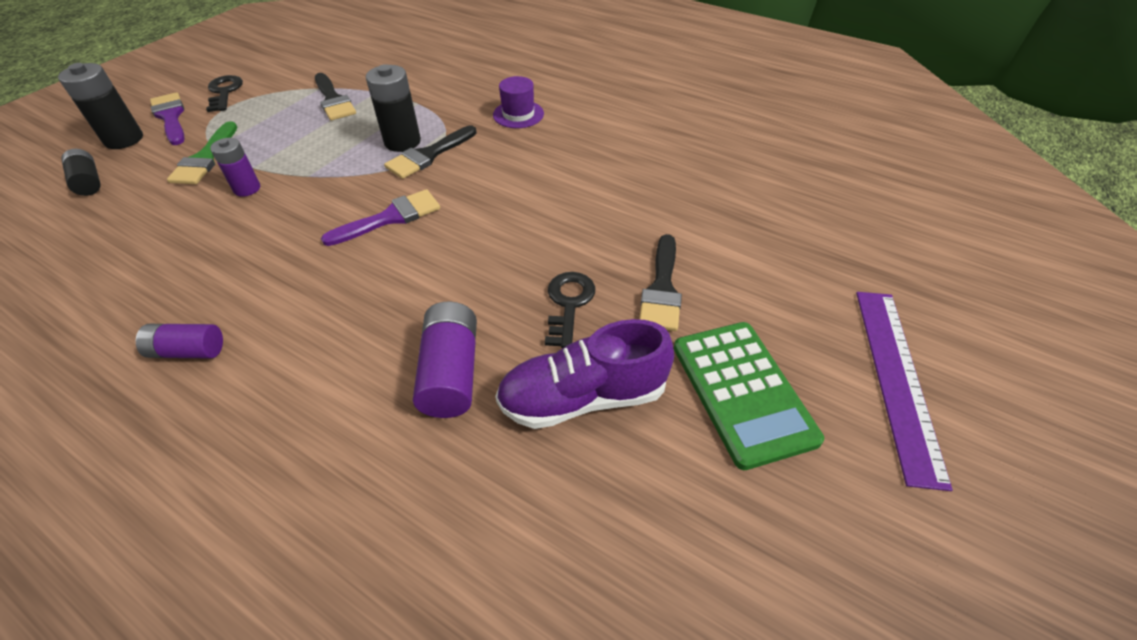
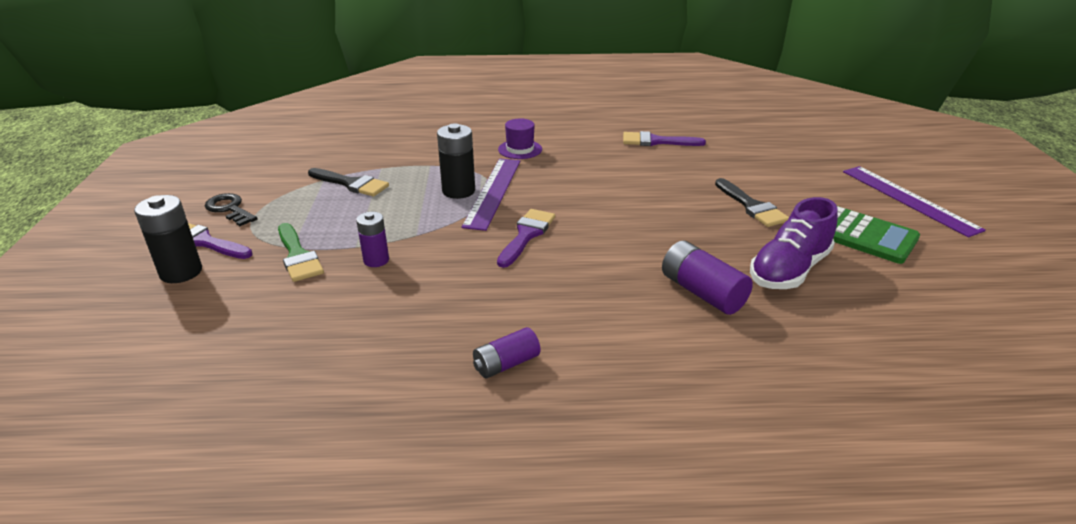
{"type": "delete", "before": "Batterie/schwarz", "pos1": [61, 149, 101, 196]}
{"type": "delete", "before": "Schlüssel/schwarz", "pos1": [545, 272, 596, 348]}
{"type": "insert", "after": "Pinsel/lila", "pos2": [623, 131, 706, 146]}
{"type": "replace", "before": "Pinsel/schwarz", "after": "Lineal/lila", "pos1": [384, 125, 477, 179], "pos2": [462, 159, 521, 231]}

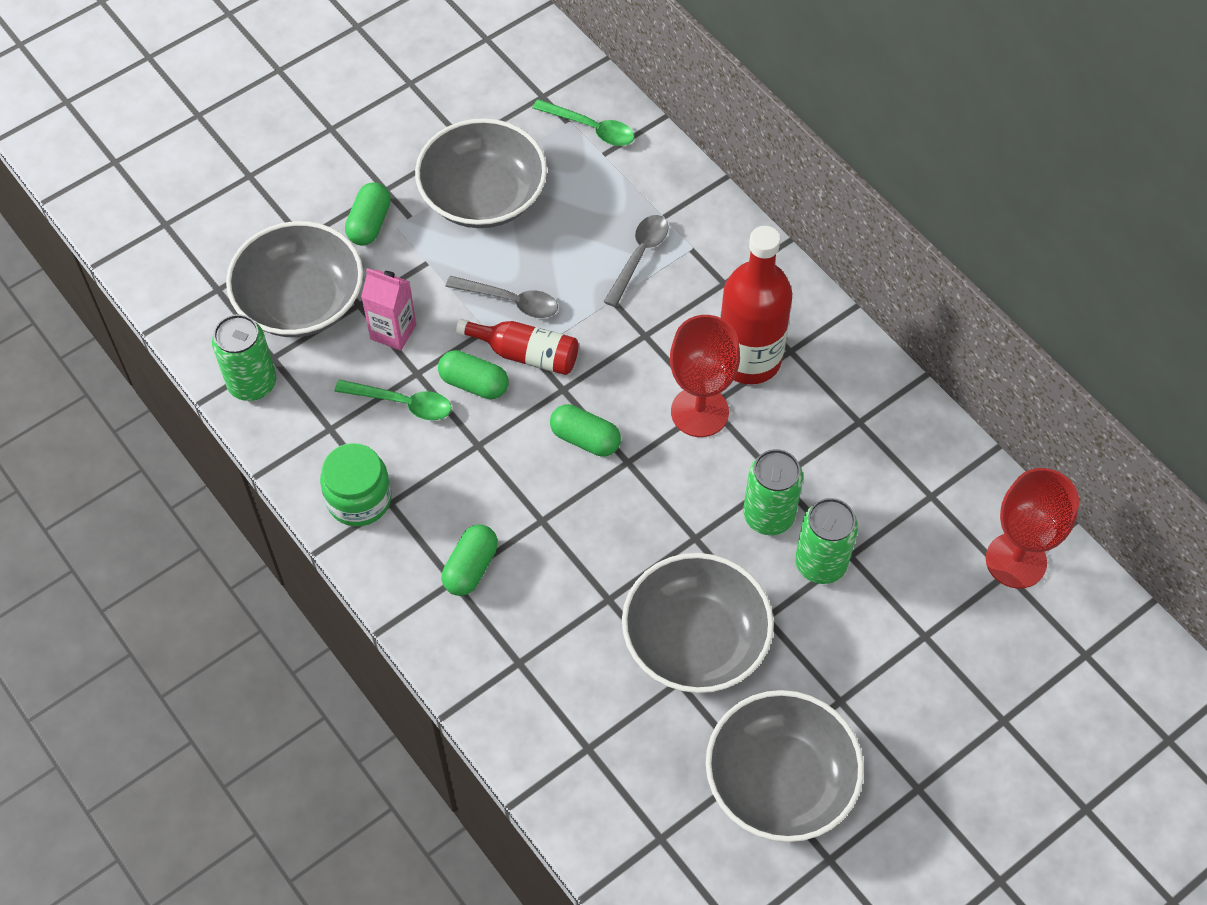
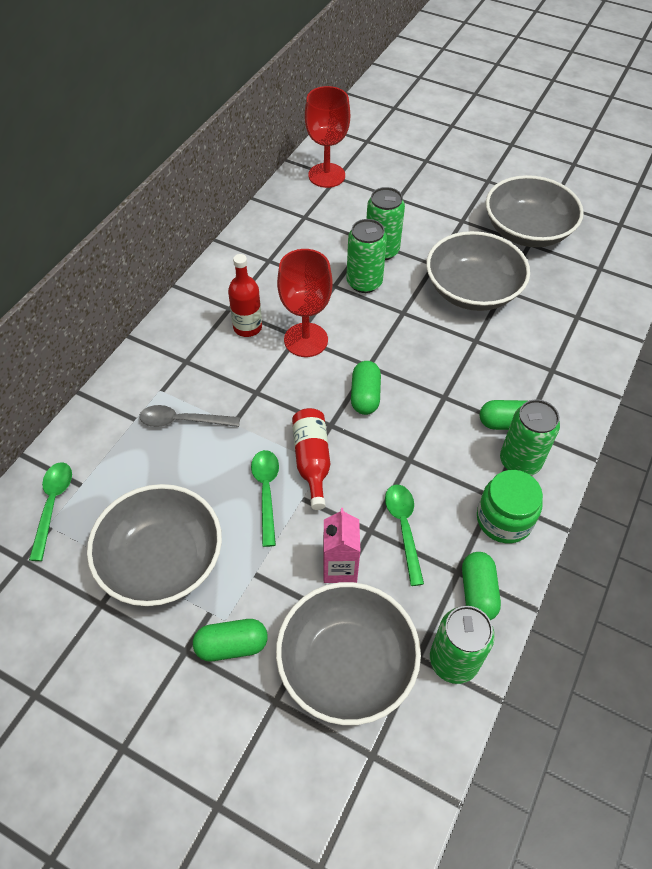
{"type": "insert", "after": "Dose/grün", "pos2": [500, 399, 560, 475]}
{"type": "move", "before": "Kapsel/grün", "pos1": [438, 350, 508, 399], "pos2": [462, 552, 501, 620]}
{"type": "recolor", "before": "Löffel/grau", "after": "Löffel/grün", "pos1": [446, 276, 558, 318], "pos2": [251, 450, 279, 547]}
{"type": "resize", "before": "Flasche/rot", "pos1": [720, 226, 792, 385], "pos2": [228, 254, 262, 337], "scale": 0.58}

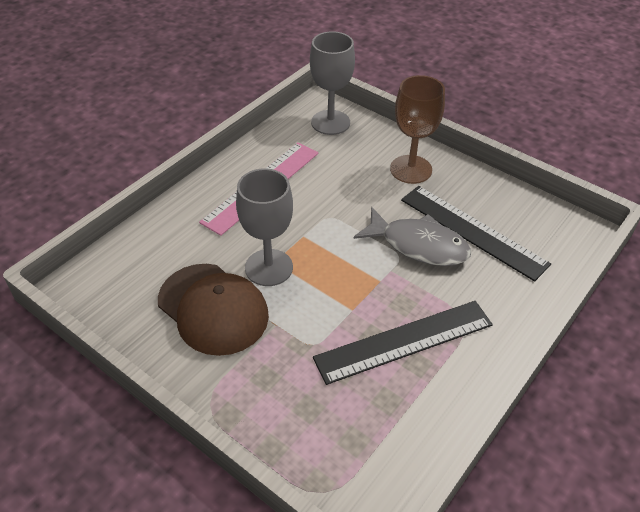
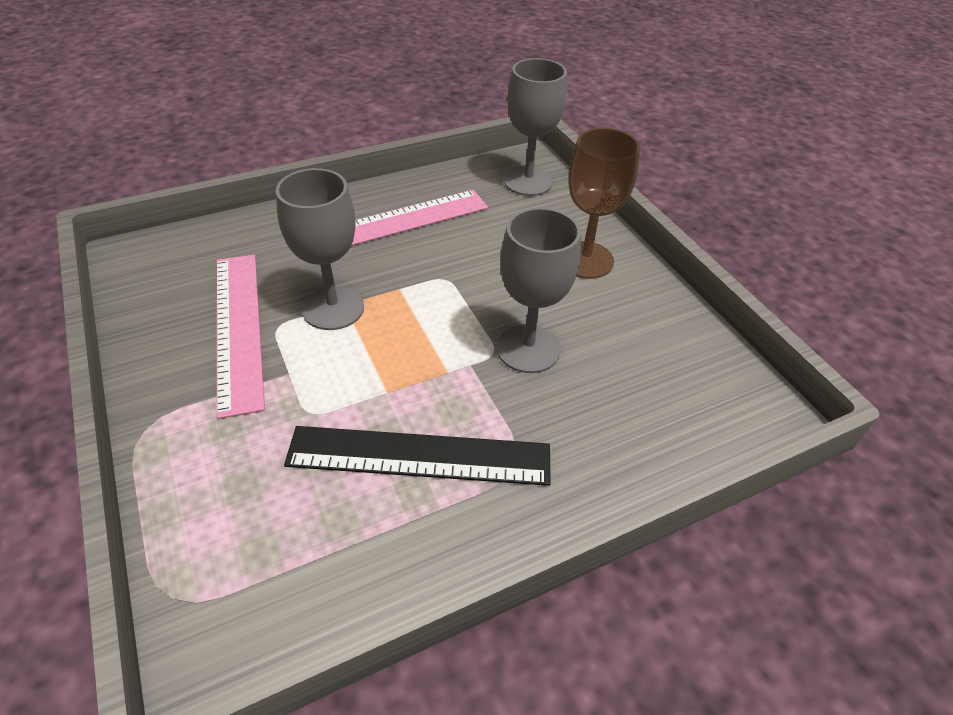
{"type": "delete", "before": "Lineal/schwarz", "pos1": [401, 186, 551, 282]}
{"type": "replace", "before": "Kappe/braun", "after": "Lineal/rosa", "pos1": [158, 264, 269, 356], "pos2": [217, 255, 265, 419]}
{"type": "replace", "before": "Fisch/grau", "after": "Kelch/grau", "pos1": [354, 207, 471, 266], "pos2": [497, 208, 581, 373]}

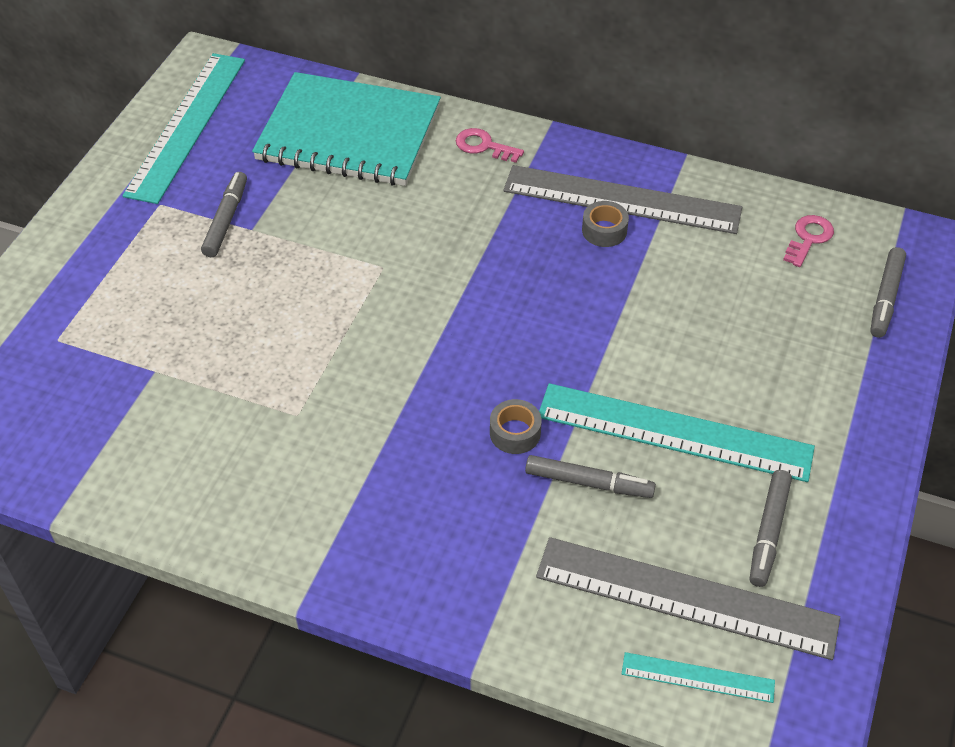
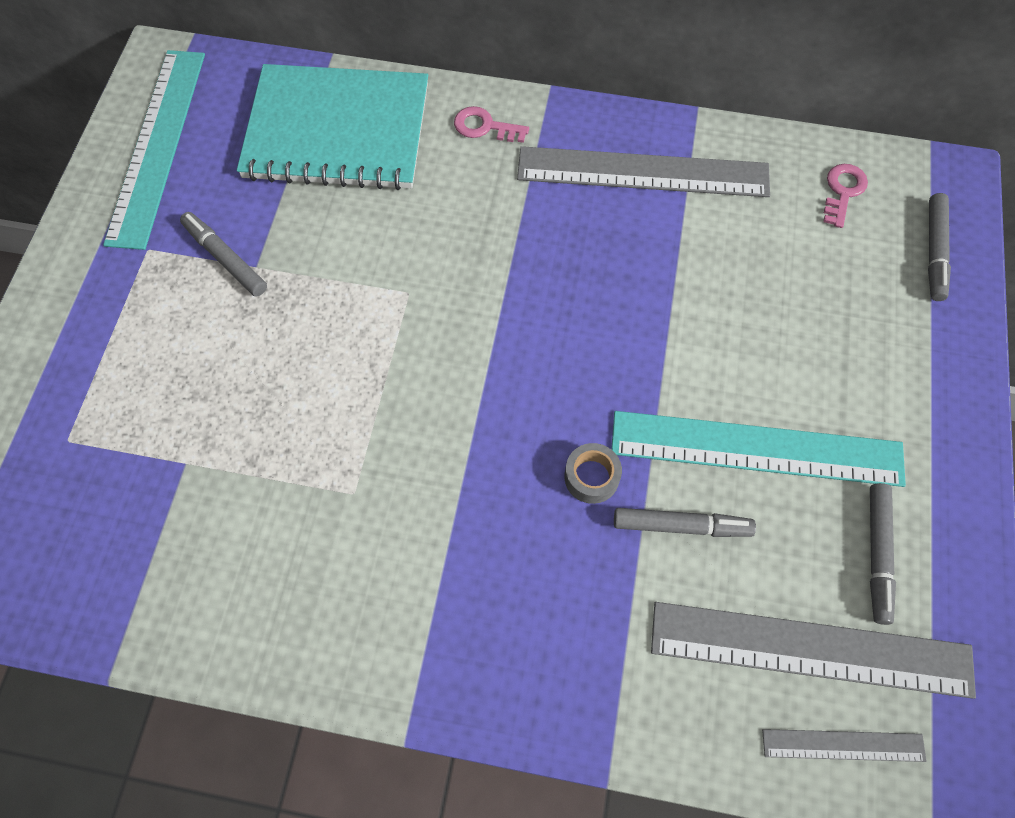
{"type": "delete", "before": "Klebeband/grau", "pos1": [582, 201, 629, 247]}
{"type": "recolor", "before": "Lineal/türkis", "after": "Lineal/grau", "pos1": [622, 652, 775, 703], "pos2": [762, 729, 927, 762]}
{"type": "rotate", "before": "Filzstift/grau", "pos1": [201, 172, 247, 257], "pos2": [180, 212, 267, 296], "turn": -45}

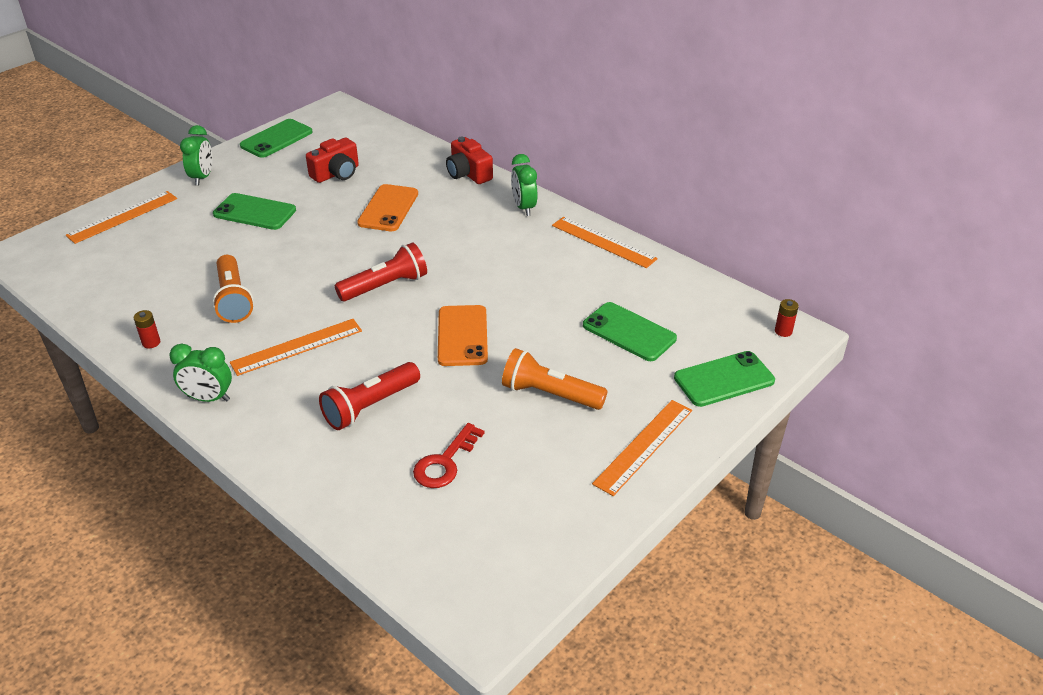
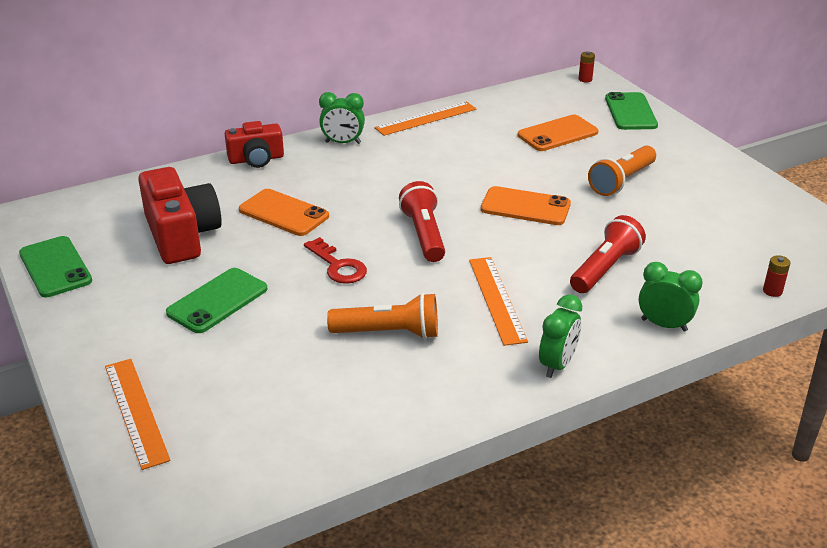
{"type": "delete", "before": "Lineal/orange", "pos1": [592, 400, 692, 496]}
{"type": "move", "before": "Batterie/rot", "pos1": [134, 310, 160, 348], "pos2": [763, 255, 790, 297]}
{"type": "move", "before": "Wecker/grün", "pos1": [180, 125, 212, 185], "pos2": [639, 262, 703, 332]}
{"type": "move", "before": "Schlüssel/rot", "pos1": [413, 423, 485, 488], "pos2": [304, 237, 367, 284]}
{"type": "recolor", "before": "Handy/grün", "after": "Handy/orange", "pos1": [583, 302, 677, 361], "pos2": [518, 115, 598, 151]}
{"type": "rotate", "before": "Taschenlampe/rot", "pos1": [319, 362, 420, 430], "pos2": [570, 215, 646, 293], "turn": -120}
{"type": "resize", "before": "Kamera/rot", "pos1": [306, 138, 359, 183], "pos2": [138, 167, 222, 264], "scale": 1.6}

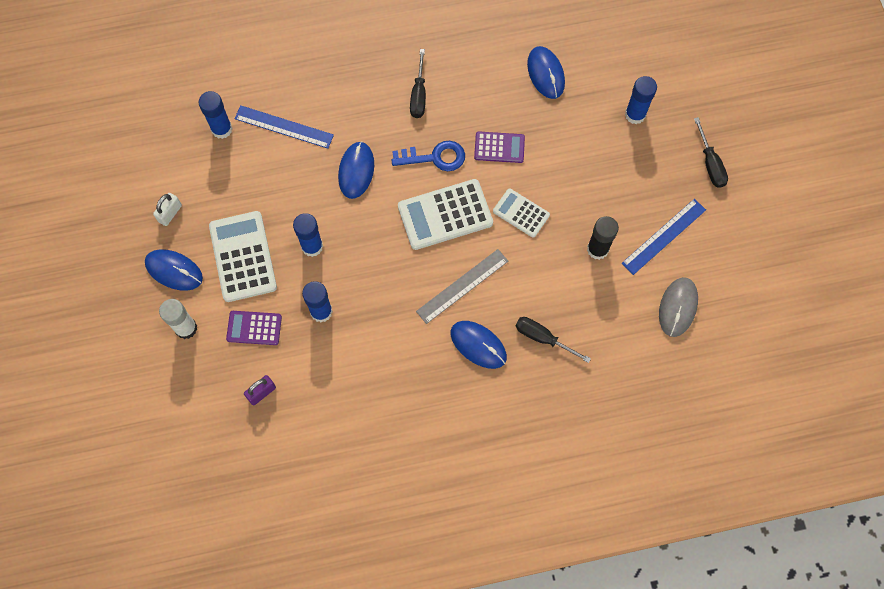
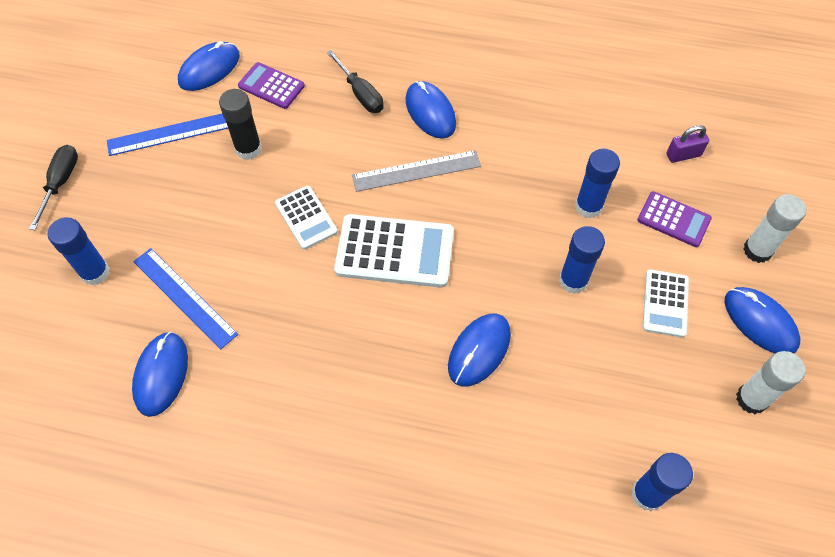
{"type": "delete", "before": "Schlüssel/blau", "pos1": [391, 141, 465, 171]}
{"type": "delete", "before": "Schraubenzieher/schwarz", "pos1": [410, 49, 426, 118]}
{"type": "move", "before": "Lineal/blau", "pos1": [235, 105, 334, 148], "pos2": [133, 248, 238, 349]}
{"type": "move", "before": "Taschenrechner/lila", "pos1": [474, 131, 525, 163], "pos2": [238, 62, 305, 109]}
{"type": "replace", "before": "Vorhängeschloss/weiß", "after": "Klebestift/weiß", "pos1": [153, 193, 182, 226], "pos2": [736, 351, 805, 414]}
{"type": "recolor", "before": "Computermaus/grau", "after": "Computermaus/blau", "pos1": [659, 277, 698, 337], "pos2": [178, 41, 240, 91]}
{"type": "resize", "before": "Taschenrechner/weiß", "pos1": [209, 211, 277, 302], "pos2": [642, 269, 689, 338], "scale": 0.59}

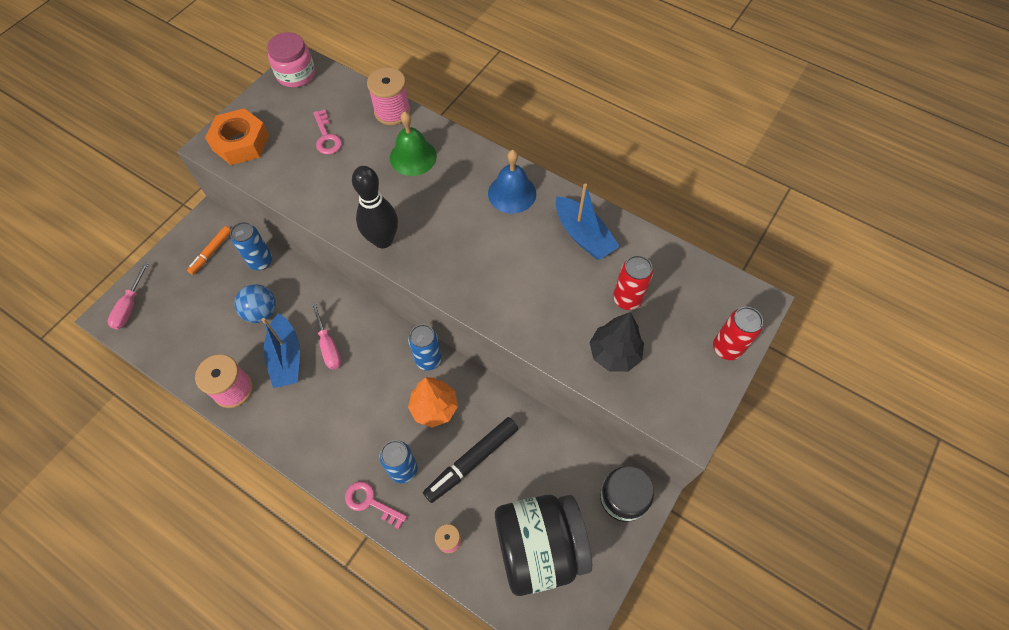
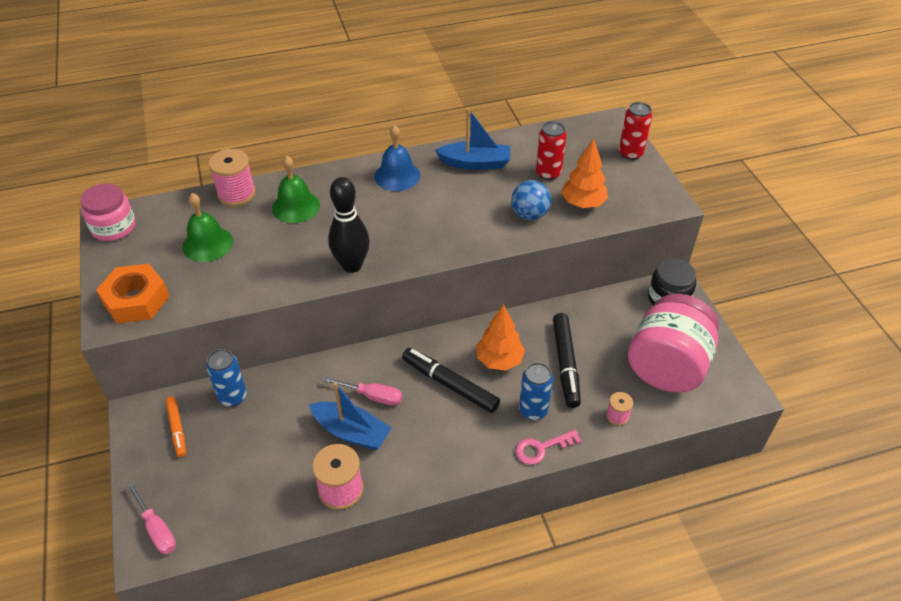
{"type": "delete", "before": "Dose/blau", "pos1": [408, 324, 442, 371]}
{"type": "insert", "after": "Filzstift/schwarz", "pos2": [402, 348, 500, 413]}
{"type": "move", "before": "Ball/blau", "pos1": [234, 284, 276, 323], "pos2": [511, 180, 551, 220]}
{"type": "replace", "before": "Schlüssel/rosa", "after": "Glocke/grün", "pos1": [313, 110, 342, 155], "pos2": [182, 193, 233, 262]}
{"type": "recolor", "before": "Einmachglas/schwarz", "after": "Einmachglas/rosa", "pos1": [495, 495, 592, 596], "pos2": [628, 294, 719, 392]}
{"type": "recolor", "before": "Baum/schwarz", "after": "Baum/orange", "pos1": [589, 312, 644, 372], "pos2": [561, 138, 608, 208]}

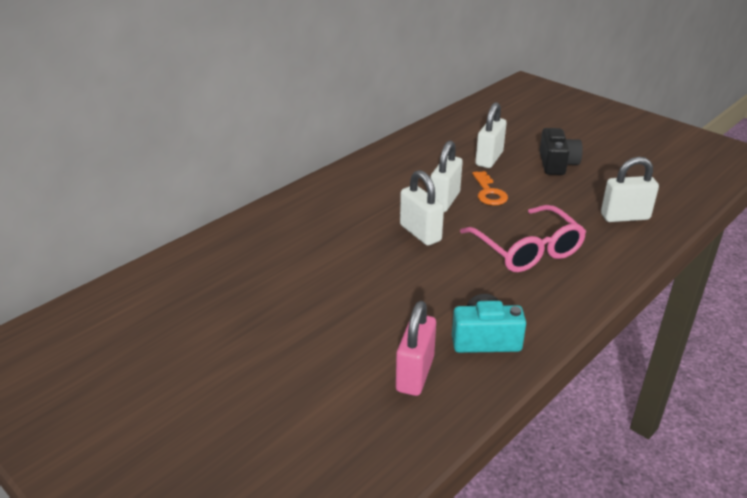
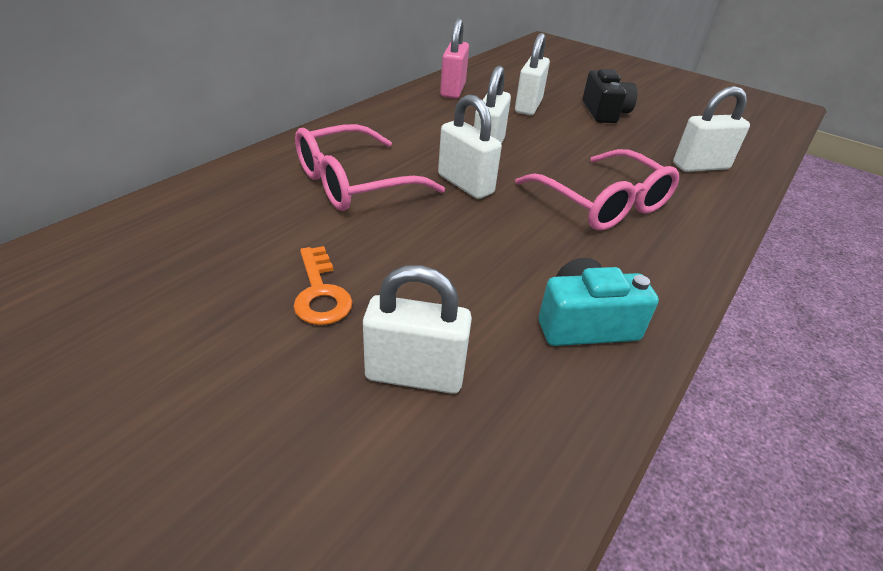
{"type": "insert", "after": "Brille/rosa", "pos2": [295, 124, 445, 211]}
{"type": "insert", "after": "Vorhängeschloss/weiß", "pos2": [363, 265, 472, 394]}
{"type": "move", "before": "Vorhängeschloss/rosa", "pos1": [396, 301, 436, 396], "pos2": [440, 18, 469, 99]}
{"type": "move", "before": "Schlüssel/orange", "pos1": [472, 171, 508, 205], "pos2": [293, 246, 353, 325]}

